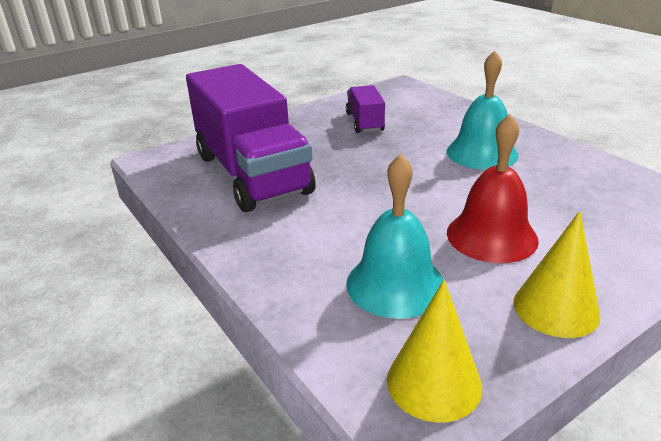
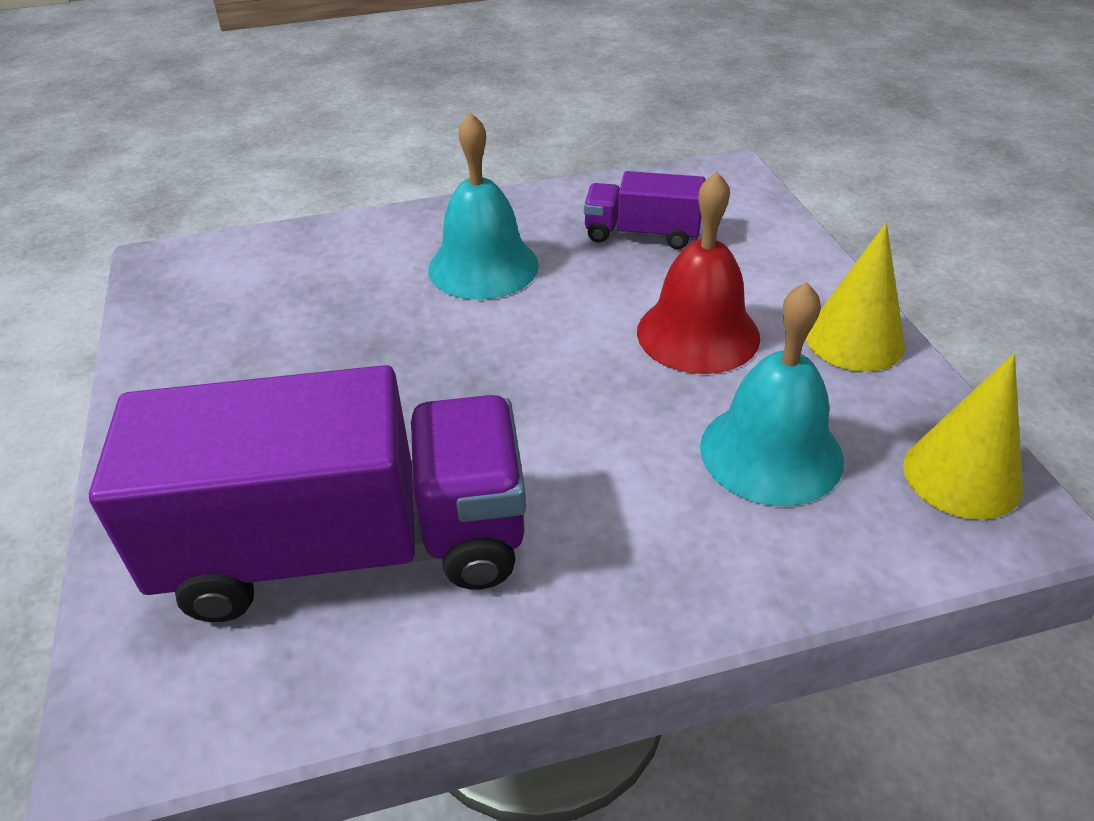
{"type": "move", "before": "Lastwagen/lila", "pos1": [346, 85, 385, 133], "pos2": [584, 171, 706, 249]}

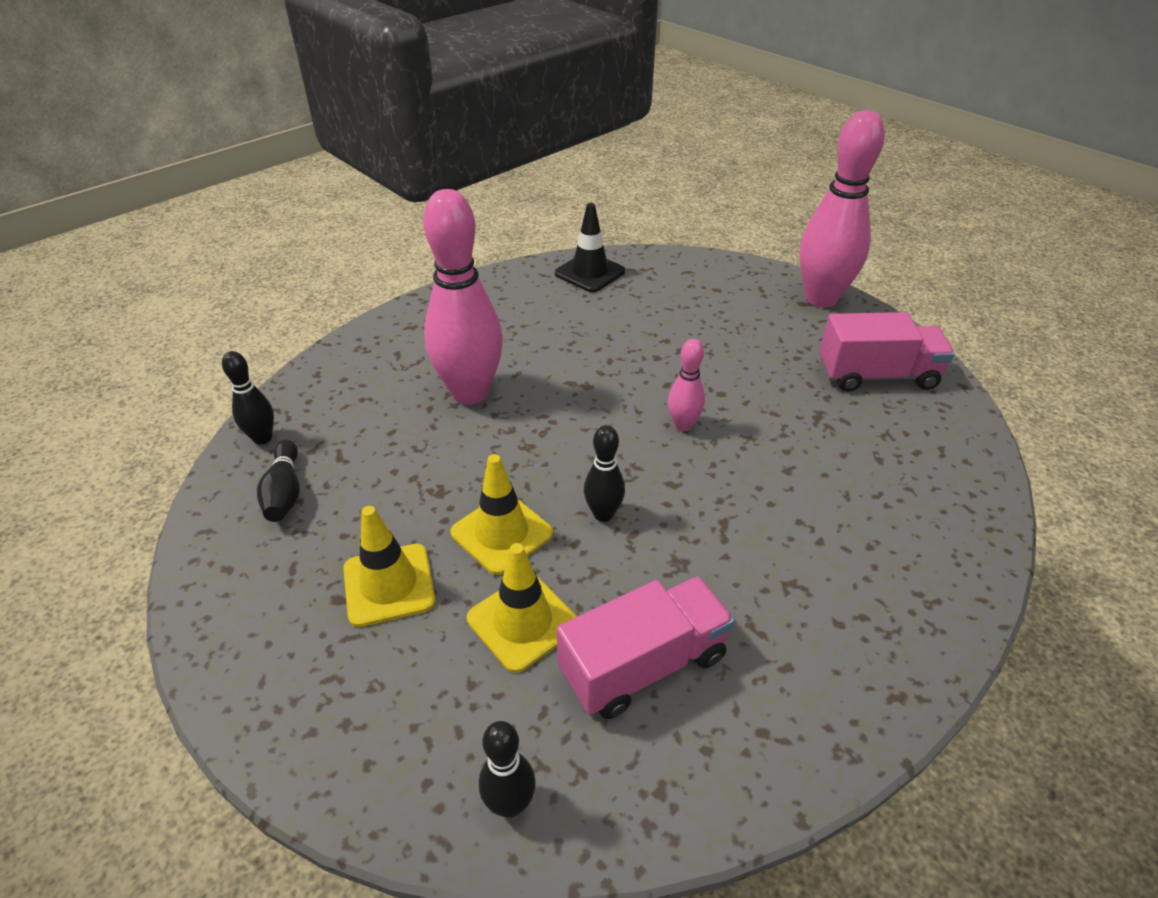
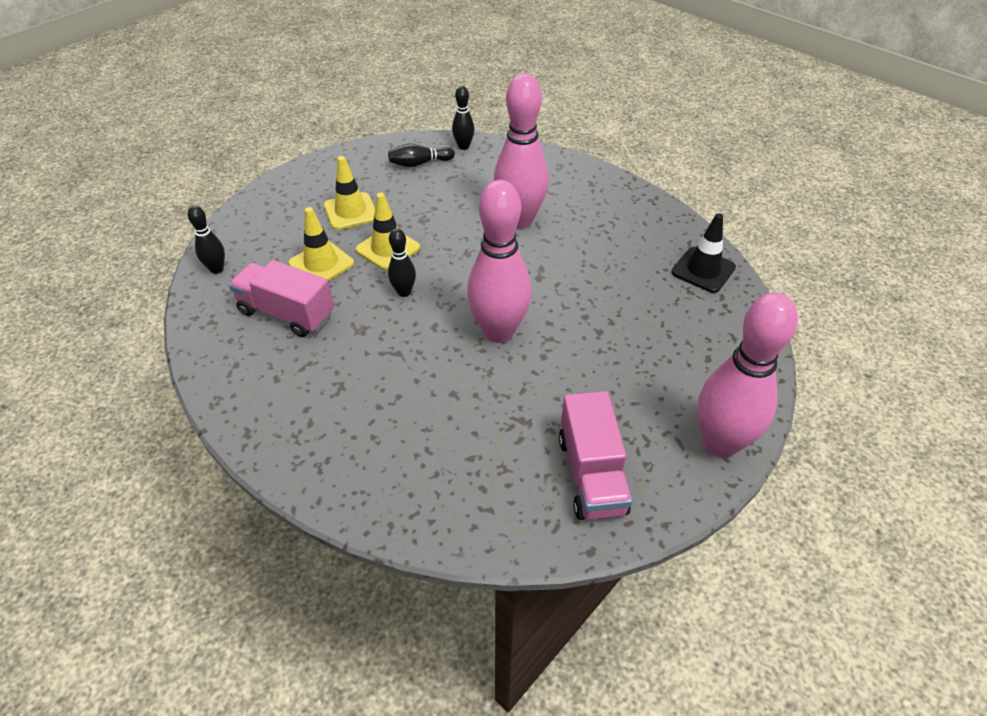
{"type": "rotate", "before": "Lastwagen/rosa", "pos1": [557, 576, 735, 719], "pos2": [229, 260, 334, 337], "turn": 150}
{"type": "resize", "before": "Bowlingkegel/rosa", "pos1": [668, 339, 705, 432], "pos2": [467, 180, 531, 343], "scale": 2.14}

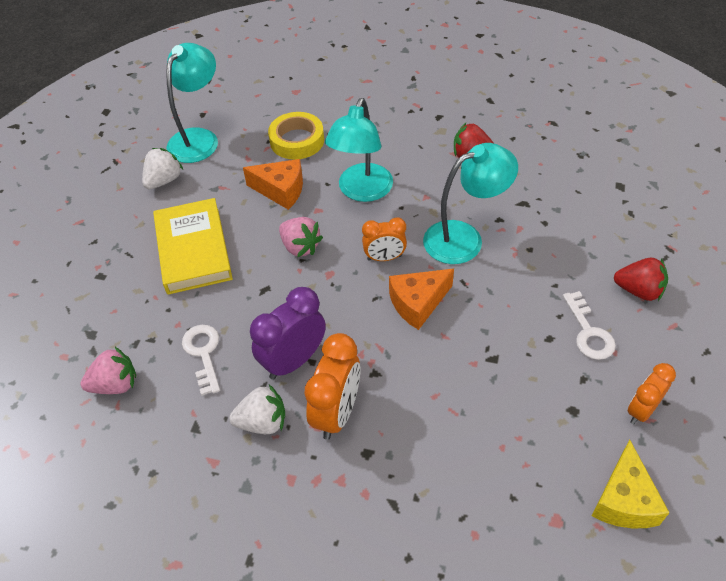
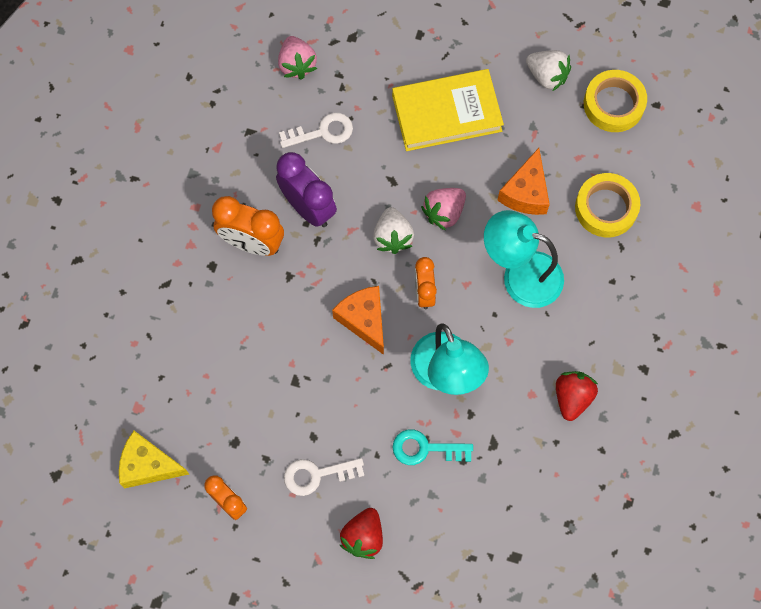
{"type": "insert", "after": "Schlüssel/türkis", "pos2": [393, 429, 473, 465]}
{"type": "move", "before": "Erdbeere/weiß", "pos1": [229, 384, 285, 434], "pos2": [373, 207, 414, 254]}
{"type": "replace", "before": "Lampe/türkis", "after": "Klebeband/gelb", "pos1": [166, 43, 218, 163], "pos2": [584, 70, 647, 132]}

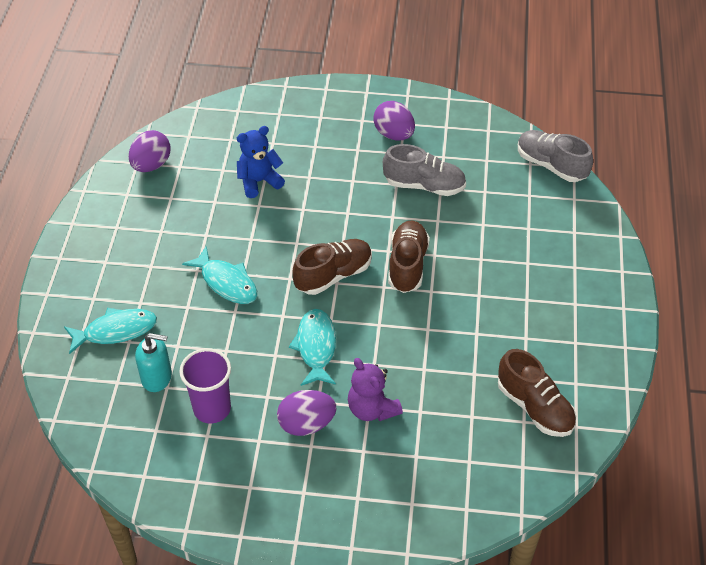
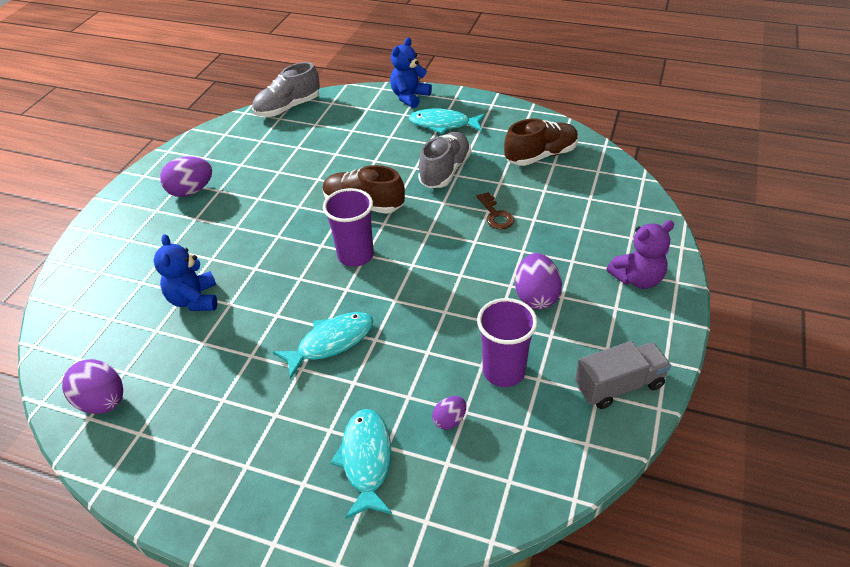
{"type": "insert", "after": "Teddybär/blau", "pos2": [390, 38, 432, 108]}
{"type": "insert", "after": "Schlüssel/braun", "pos2": [477, 192, 514, 229]}
{"type": "insert", "after": "Lastwagen/grau", "pos2": [575, 341, 671, 409]}
{"type": "move", "before": "Fisch/türkis", "pos1": [289, 309, 336, 386], "pos2": [409, 109, 485, 134]}
{"type": "move", "before": "Teddybär/lila", "pos1": [348, 358, 403, 421], "pos2": [607, 220, 674, 289]}
{"type": "move", "before": "Schuh/grau", "pos1": [383, 144, 466, 196], "pos2": [418, 132, 471, 188]}
{"type": "replace", "before": "Seifenspender/türkis", "after": "Ei/lila", "pos1": [135, 333, 172, 392], "pos2": [432, 396, 466, 430]}
{"type": "replace", "before": "Schuh/braun", "after": "Becher/lila", "pos1": [292, 239, 372, 295], "pos2": [323, 188, 374, 267]}

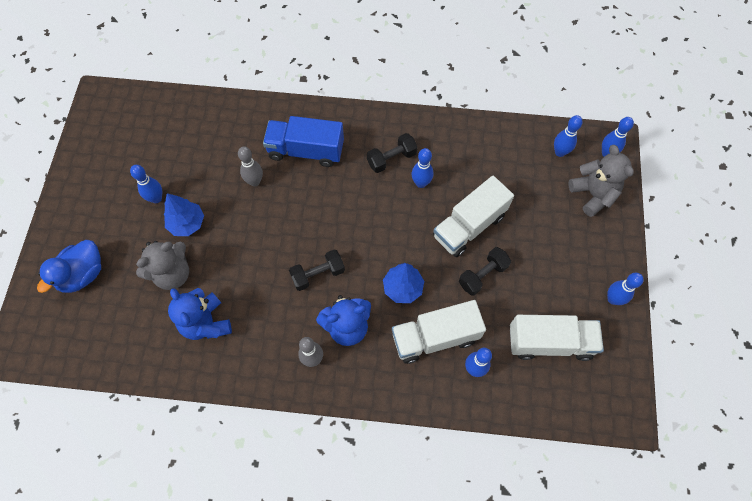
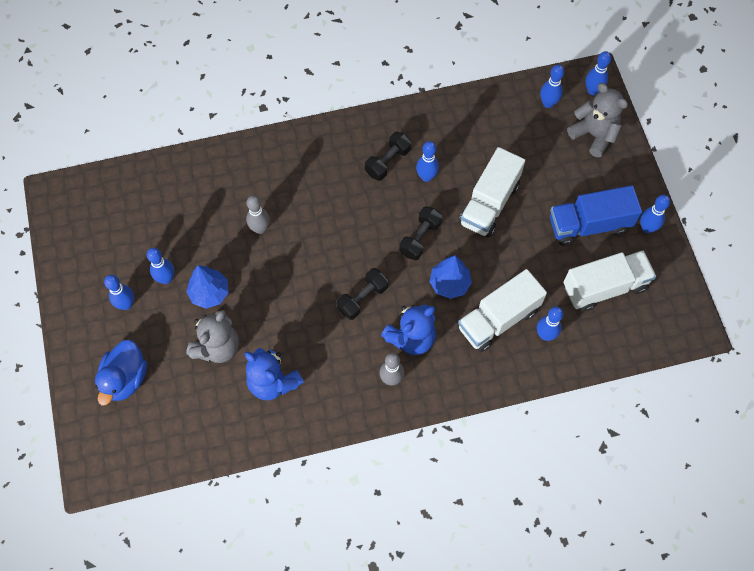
{"type": "insert", "after": "Bowlingkegel/blau", "pos2": [104, 275, 134, 310]}
{"type": "move", "before": "Lastwagen/blau", "pos1": [263, 116, 344, 167], "pos2": [550, 185, 642, 246]}
{"type": "move", "before": "Hantel/schwarz", "pos1": [459, 247, 511, 296], "pos2": [399, 206, 442, 260]}

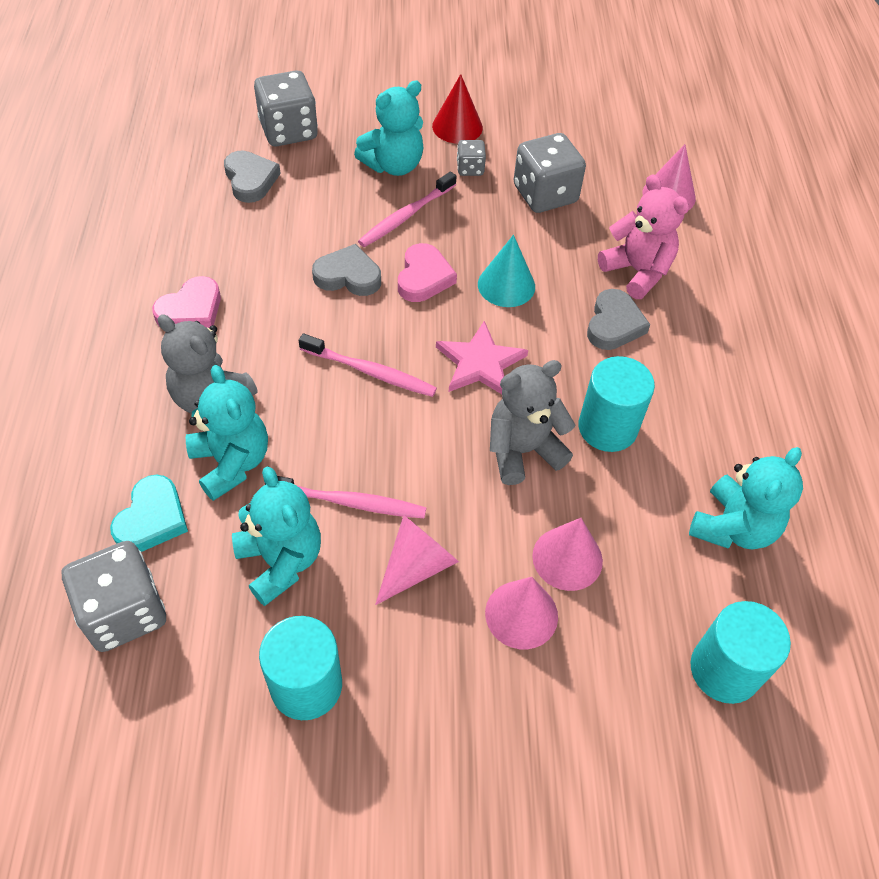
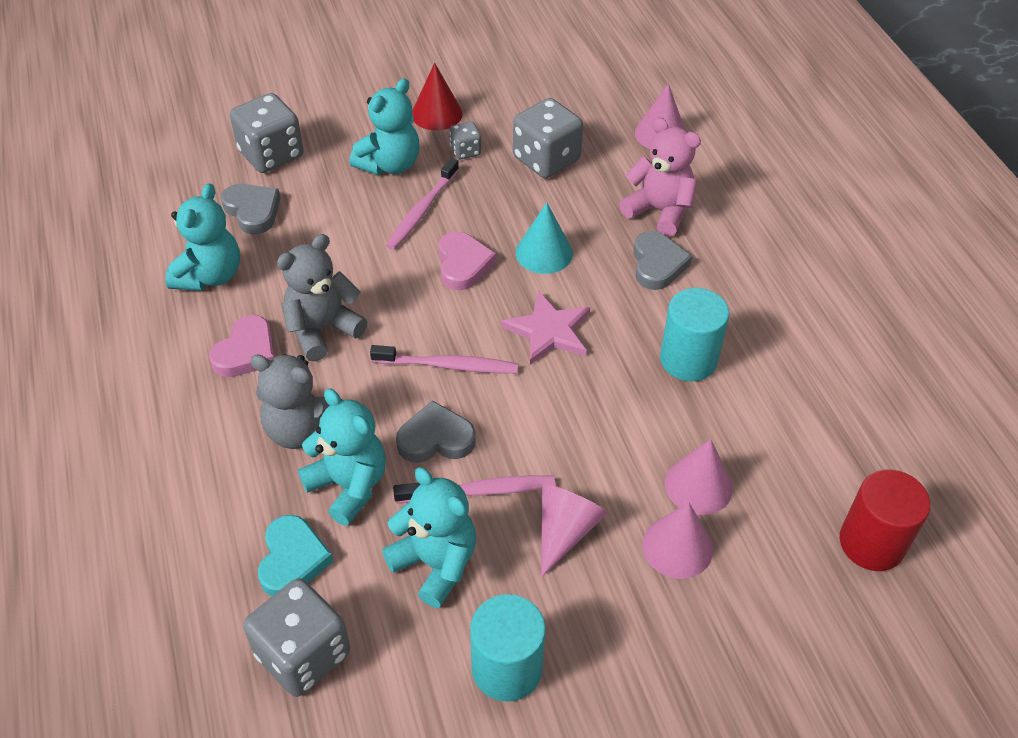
{"type": "move", "before": "Herz/grau", "pos1": [312, 244, 381, 296], "pos2": [396, 400, 476, 463]}
{"type": "move", "before": "Teddybär/grau", "pos1": [490, 360, 576, 485], "pos2": [277, 234, 367, 361]}
{"type": "move", "before": "Teddybär/türkis", "pos1": [689, 447, 803, 549], "pos2": [165, 183, 240, 291]}
{"type": "recolor", "before": "Vollzylinder/türkis", "after": "Vollzylinder/rot", "pos1": [690, 601, 791, 704], "pos2": [840, 469, 930, 571]}

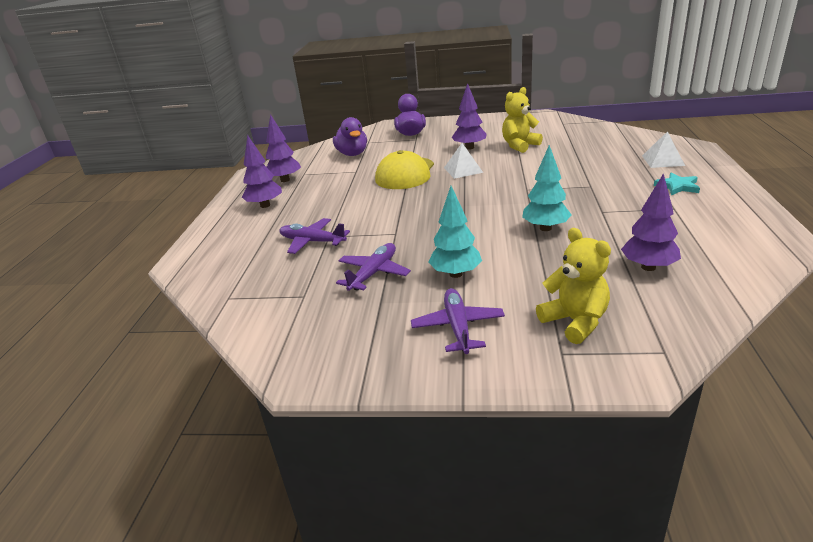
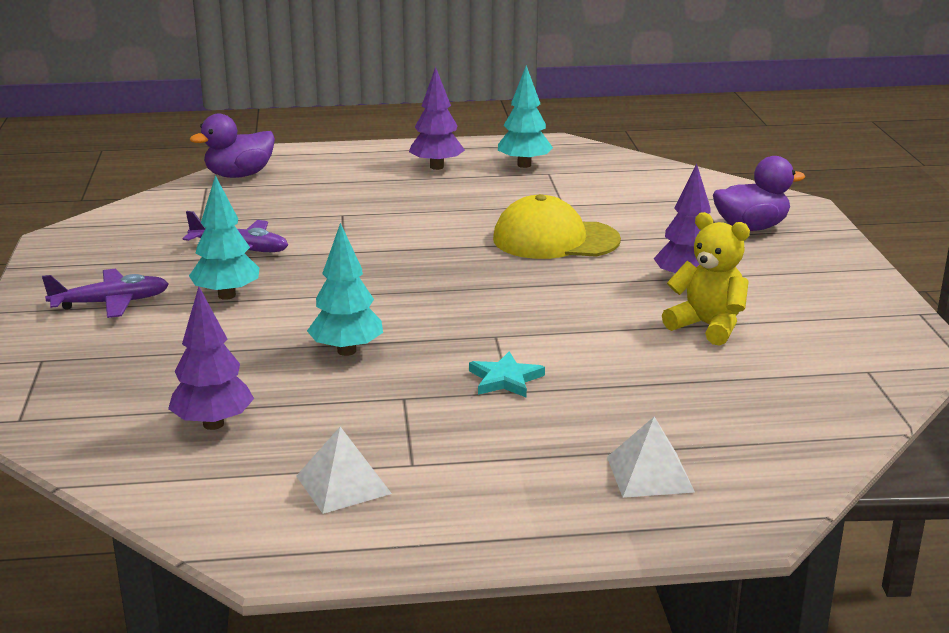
{"type": "delete", "before": "Flugzeug/lila", "pos1": [279, 218, 350, 254]}
{"type": "delete", "before": "Teddybär/gelb", "pos1": [536, 228, 611, 344]}
{"type": "move", "before": "Ente/lila", "pos1": [333, 117, 367, 156], "pos2": [190, 114, 275, 178]}
{"type": "move", "before": "Pyramide/weiß", "pos1": [444, 143, 483, 179], "pos2": [296, 427, 392, 514]}
{"type": "move", "before": "Stern/türkis", "pos1": [654, 173, 700, 195], "pos2": [469, 352, 545, 397]}
{"type": "recolor", "before": "Baum/lila", "after": "Baum/türkis", "pos1": [266, 114, 301, 182], "pos2": [498, 66, 553, 168]}

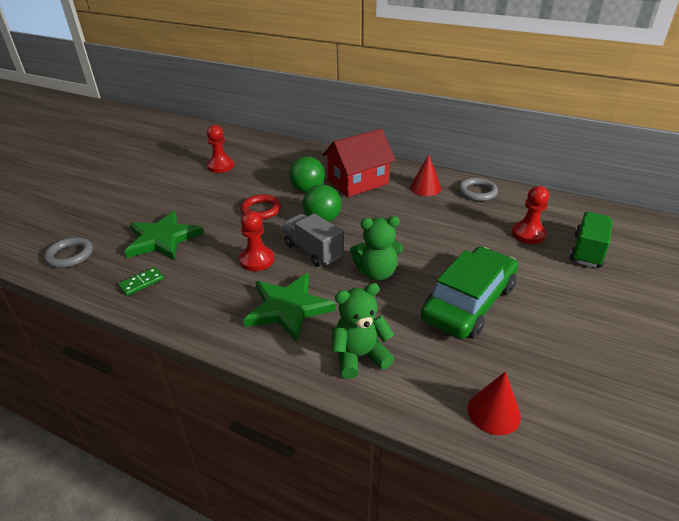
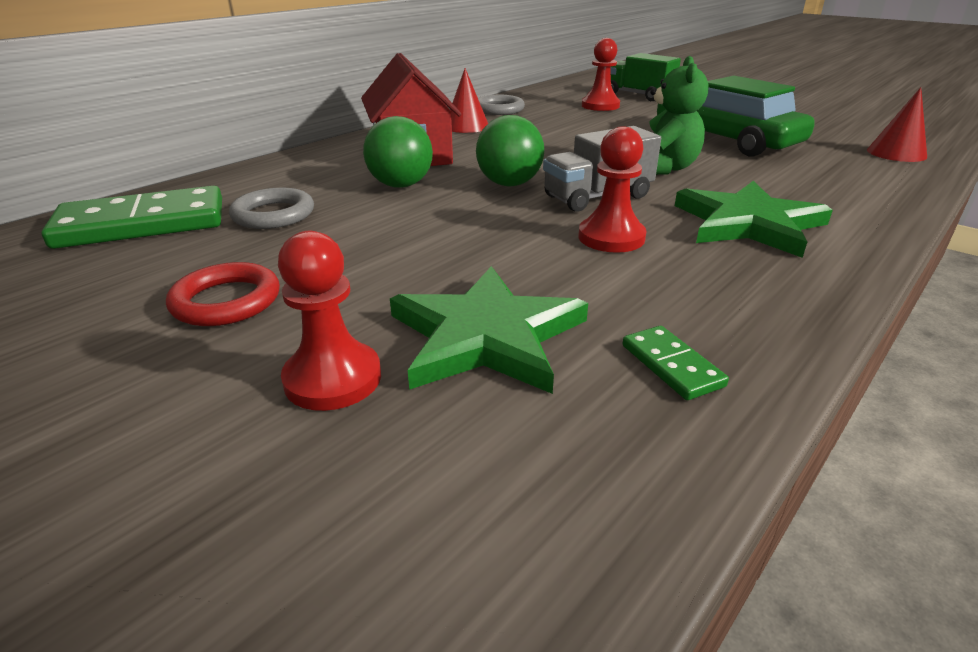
{"type": "delete", "before": "Teddybär/grün", "pos1": [332, 283, 394, 379]}
{"type": "insert", "after": "Dominostein/grün", "pos2": [41, 186, 222, 249]}
{"type": "move", "before": "Ring/grau", "pos1": [44, 237, 93, 268], "pos2": [229, 188, 314, 229]}
{"type": "move", "before": "Bauer/rot", "pos1": [207, 125, 234, 173], "pos2": [278, 231, 381, 411]}
{"type": "move", "before": "Ring/rot", "pos1": [240, 194, 281, 220], "pos2": [166, 262, 280, 326]}

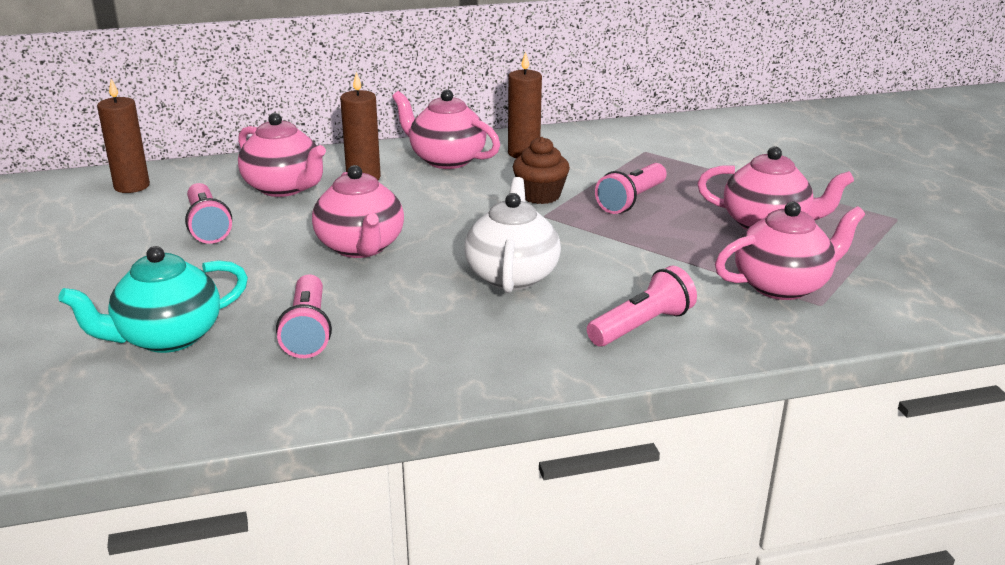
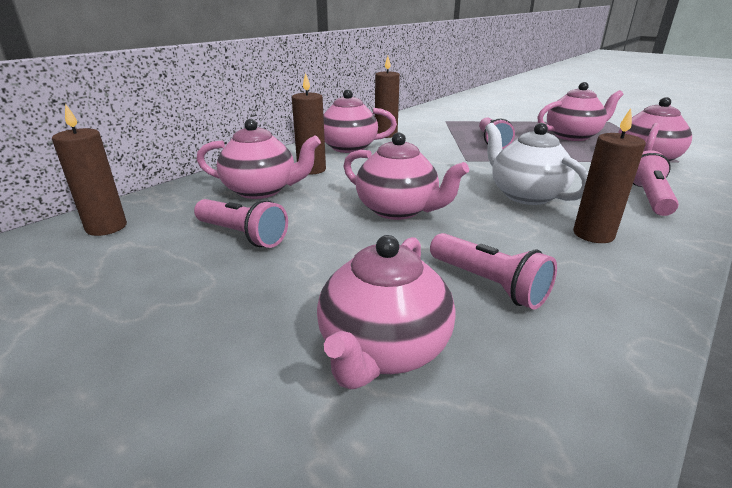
{"type": "delete", "before": "Muffin/braun", "pos1": [513, 137, 570, 204]}
{"type": "insert", "after": "Kerze/braun", "pos2": [573, 108, 646, 243]}
{"type": "recolor", "before": "Teekanne/türkis", "after": "Teekanne/rosa", "pos1": [58, 246, 248, 353], "pos2": [317, 235, 456, 389]}

